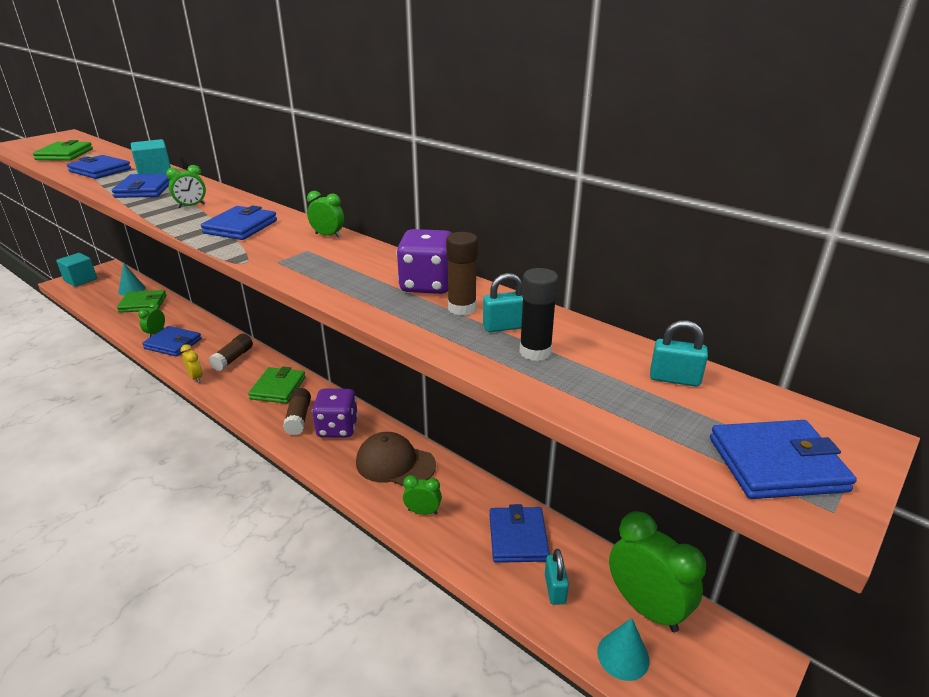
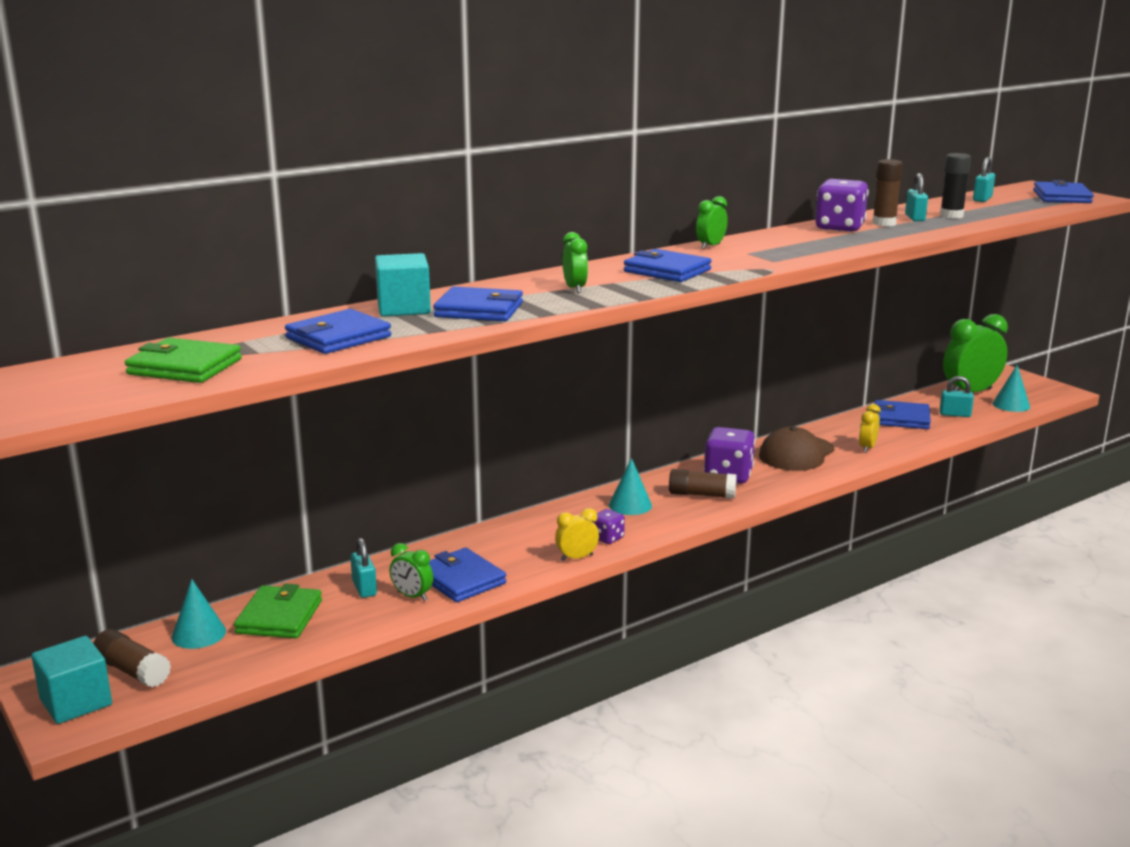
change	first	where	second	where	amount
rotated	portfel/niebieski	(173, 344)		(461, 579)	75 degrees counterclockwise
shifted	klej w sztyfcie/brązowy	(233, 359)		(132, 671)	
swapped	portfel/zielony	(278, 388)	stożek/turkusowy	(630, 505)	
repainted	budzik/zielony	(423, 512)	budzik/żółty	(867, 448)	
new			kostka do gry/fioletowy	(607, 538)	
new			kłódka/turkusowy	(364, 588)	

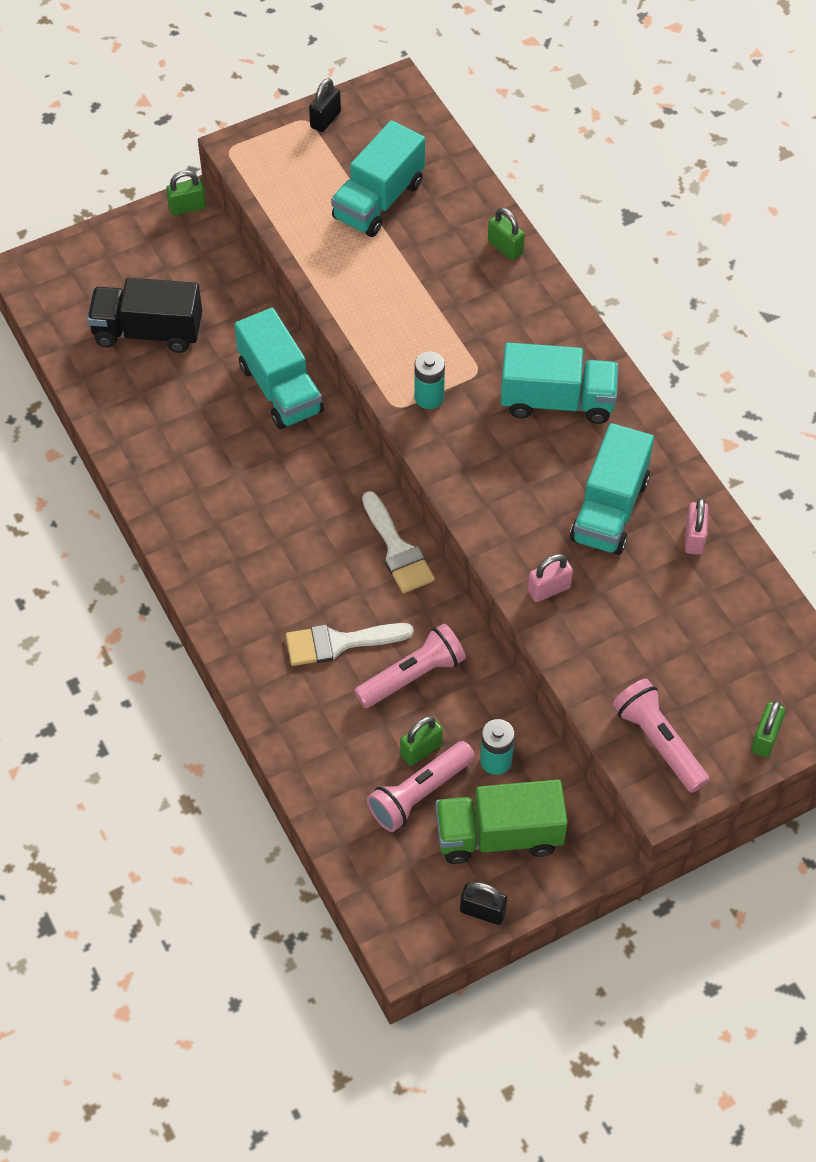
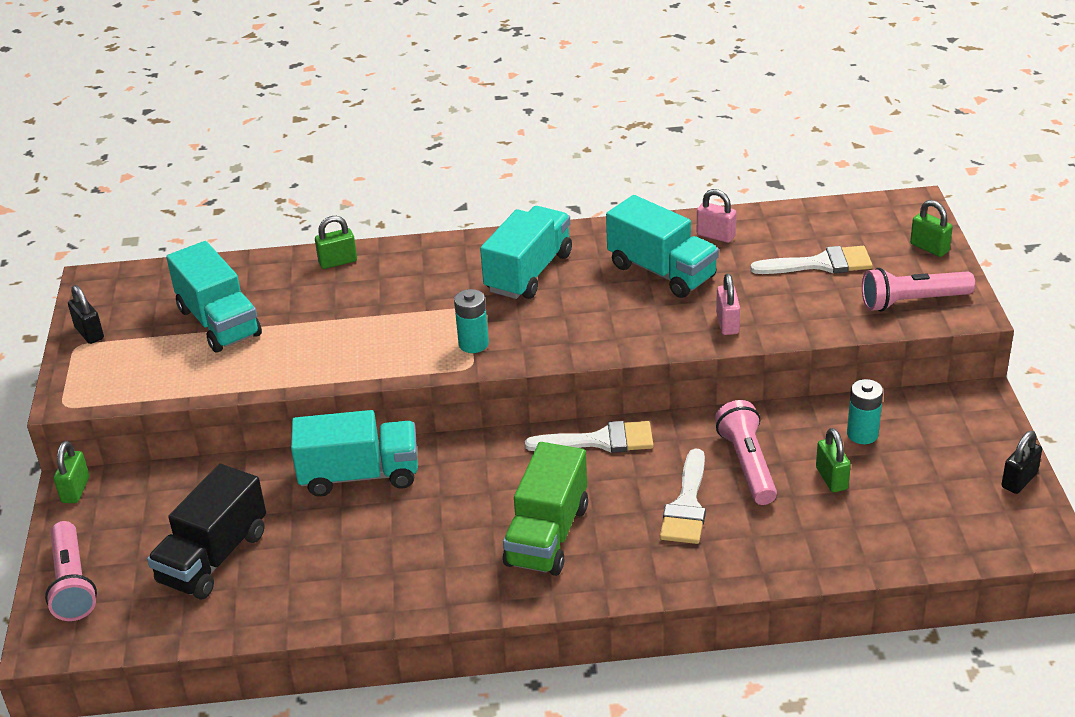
change	first	where	second	where	amount
shifted	latarka/różowy	(419, 793)		(72, 583)	
shifted	ciężarówka/zielony	(499, 835)		(547, 535)	
new			pędzel/biały	(820, 264)	

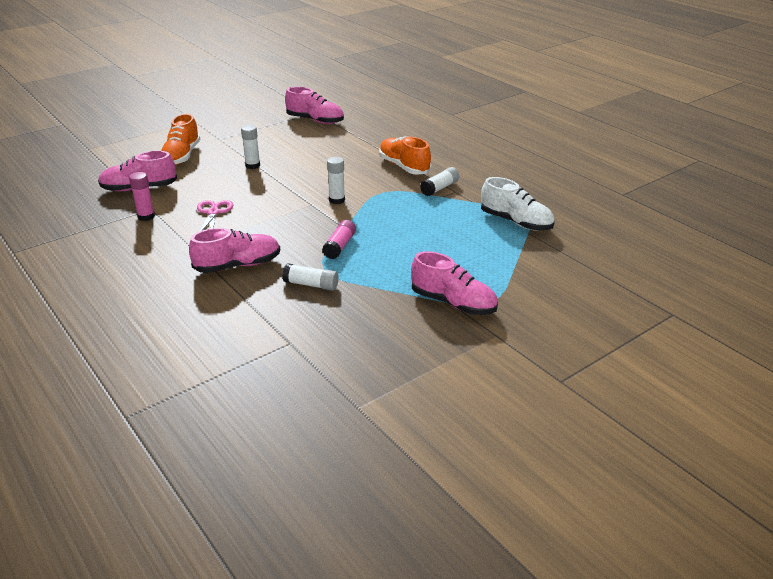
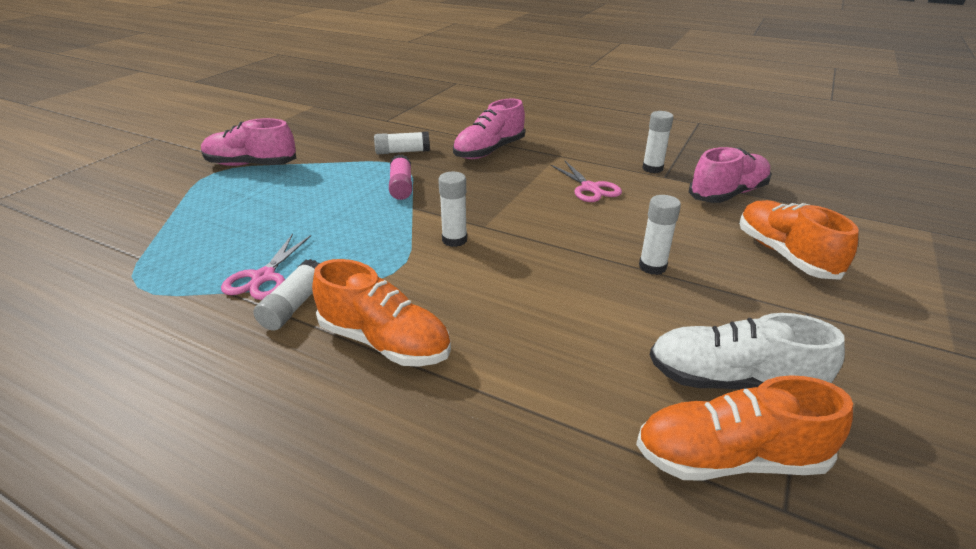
change	first	where	second	where	amount
repainted	but/różowy	(315, 120)	but/pomarańczowy	(729, 458)	
repainted	klej w sztyfcie/różowy	(146, 216)	klej w sztyfcie/biały	(652, 168)	
shifted	but/biały	(516, 222)		(732, 382)	
new			nożyczki/różowy	(263, 277)	

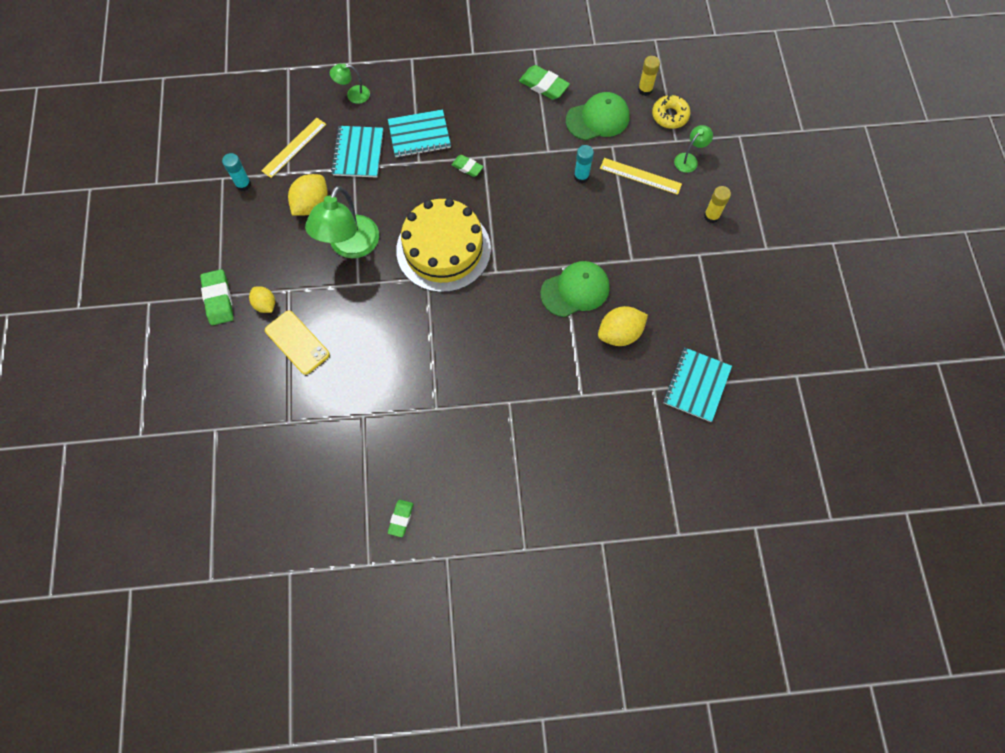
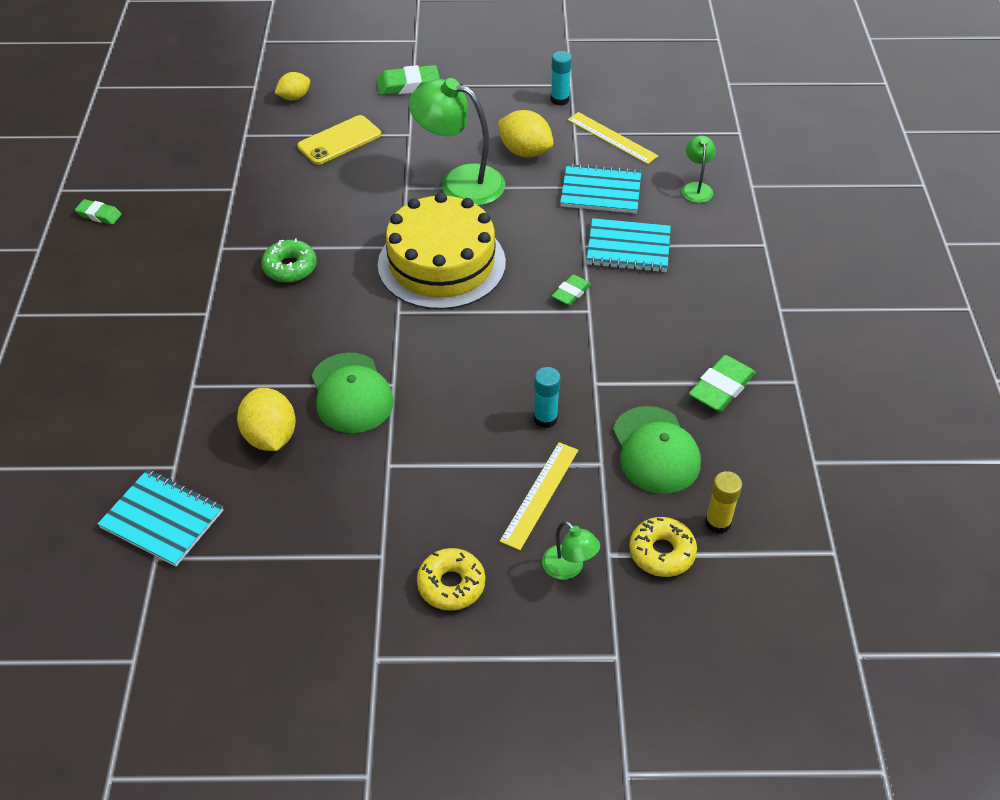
change	first	where	second	where	amount
rotated	zeszyt/turkusowy	(419, 135)		(628, 248)	75 degrees counterclockwise
swapped	klej w sztyfcie/żółty	(711, 216)	donut/żółty	(451, 584)	
shifted	cytryna/żółty	(265, 304)		(294, 97)	
new			donut/zielony	(290, 267)	

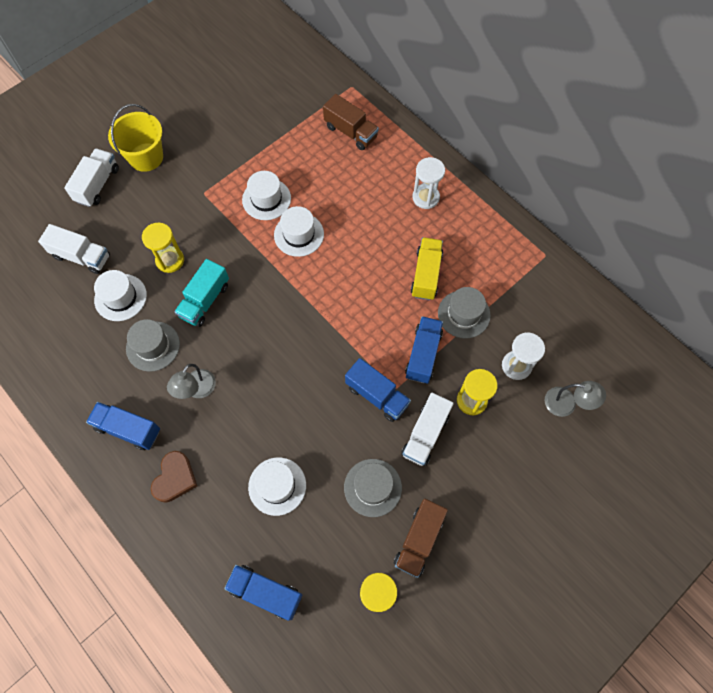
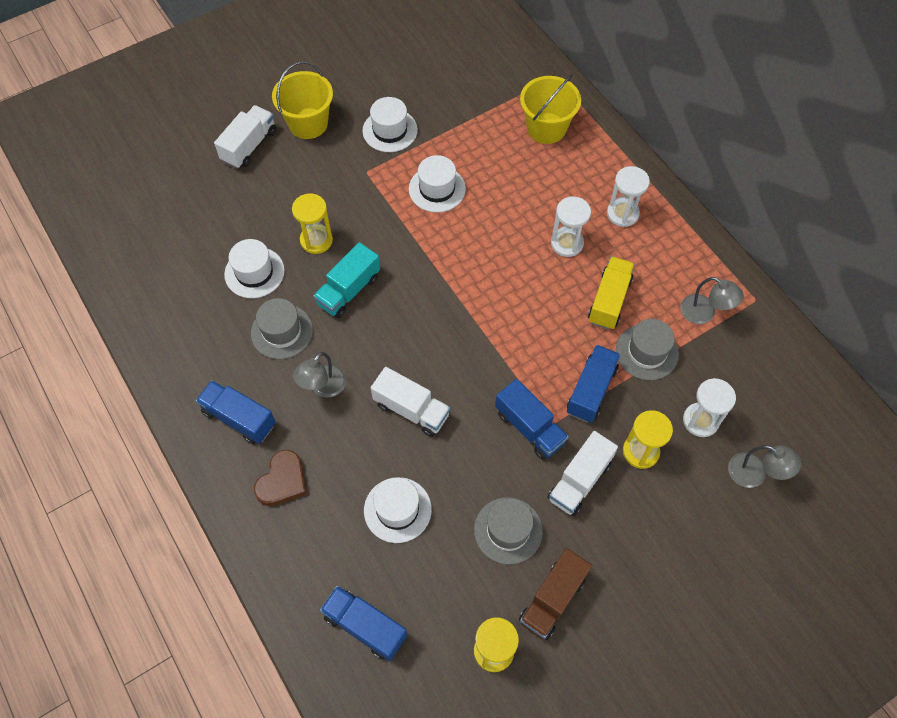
change	first	where	second	where	amount
swapped	ciężarówka/brązowy	(350, 132)	wiadro/żółty	(546, 128)	
shifted	kapelusz/biały	(299, 234)		(390, 130)	
shifted	ciężarówka/biały	(81, 256)		(411, 410)	
new			klepsydra/biały	(567, 243)	
new			lampka/szary	(704, 313)	

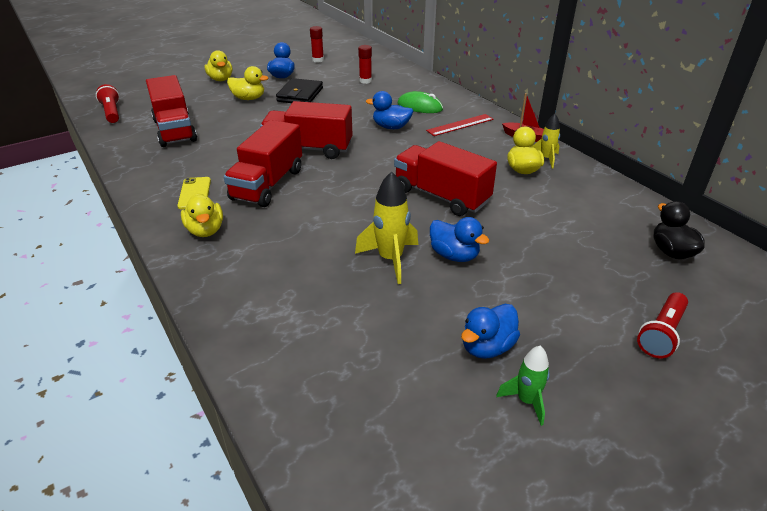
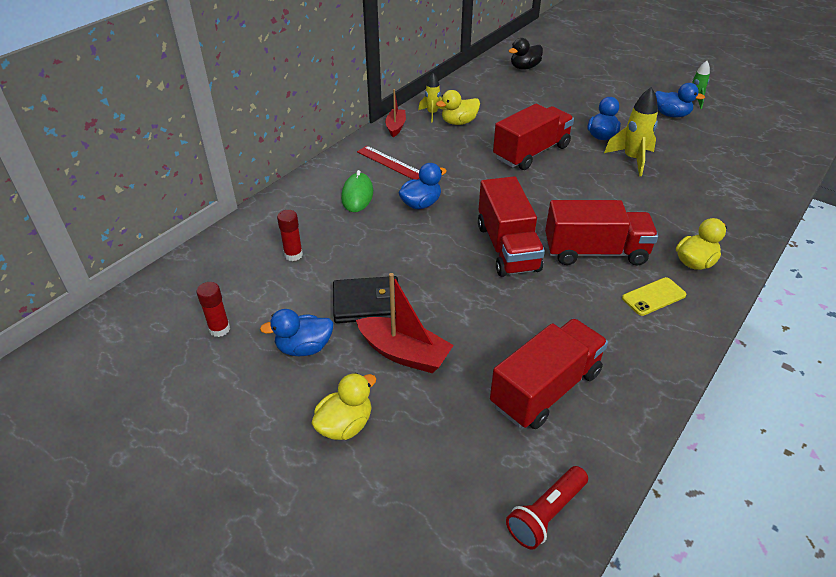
change	first	where	second	where	amount
swapped	kaczka/żółty	(249, 98)	łódka/czerwony	(404, 353)	
rotated	kaczka/niebieski	(391, 127)		(421, 204)	120 degrees counterclockwise
rotated	ciężarówka/czerwony	(441, 196)		(531, 152)	150 degrees counterclockwise
gone	latarka/czerwony	(661, 333)			

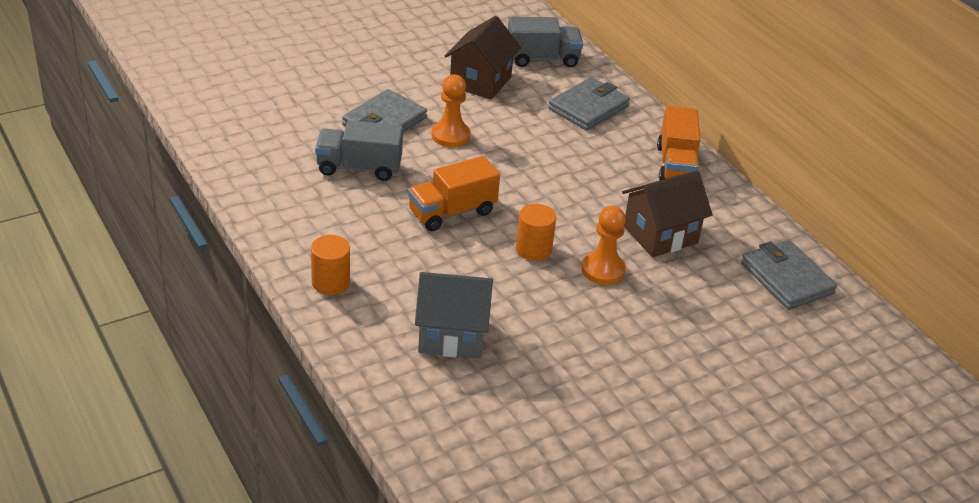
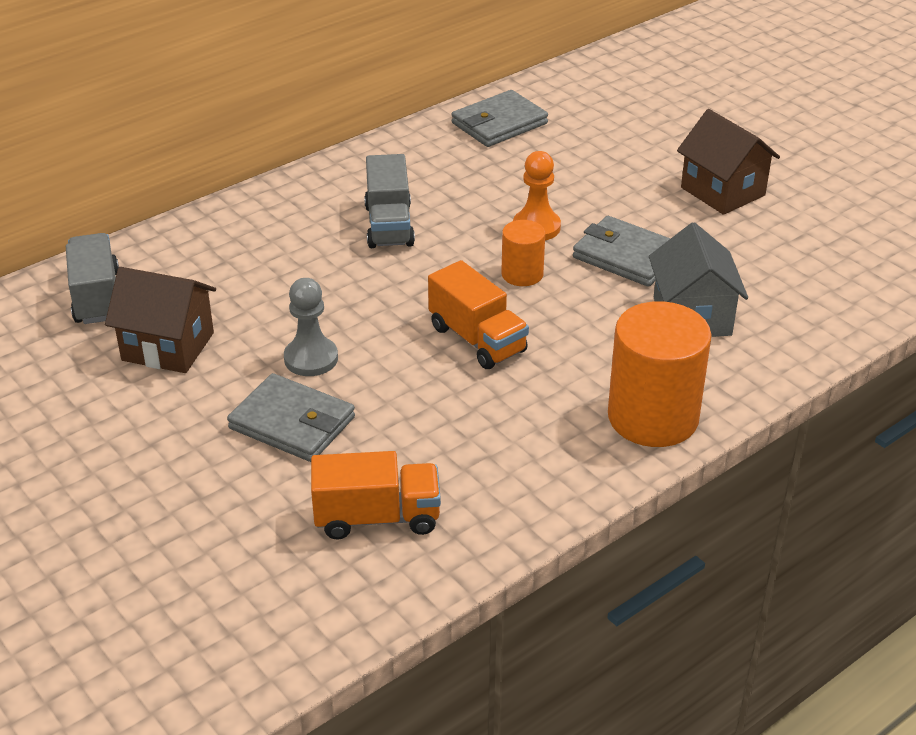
change	first	where	second	where	amount
repainted	pionek/pomarańczowy	(450, 135)	pionek/szary	(311, 358)	
shifted	portfel/szary	(588, 108)		(626, 256)	
shifted	ciężarówka/pomarańczowy	(676, 165)		(377, 517)	
shifted	ciężarówka/szary	(359, 167)		(389, 225)	
shifted	domek/brązowy	(660, 235)		(722, 191)	
scaled	walec/pomarańczowy	(330, 282)		(653, 417)	x1.92

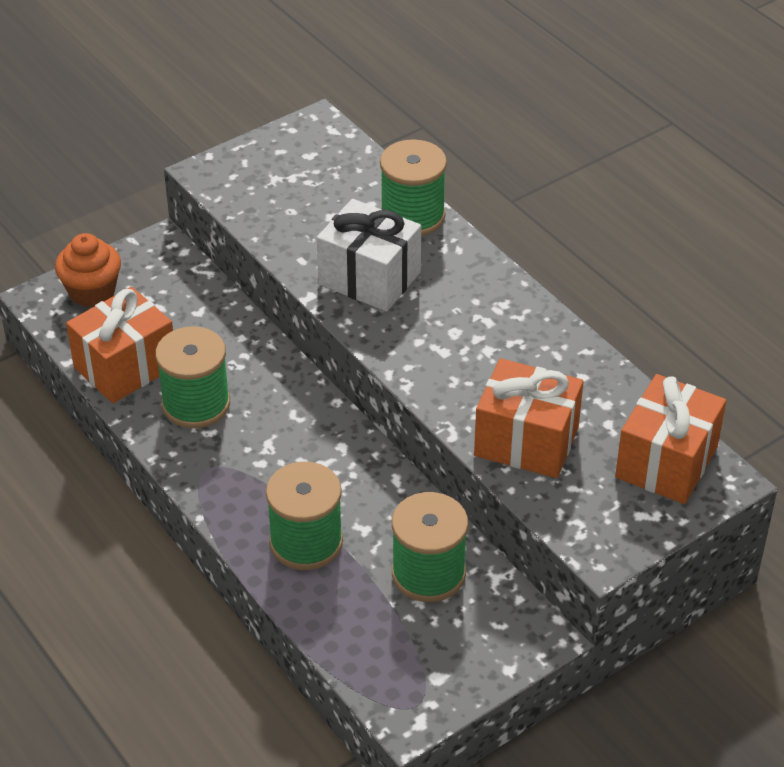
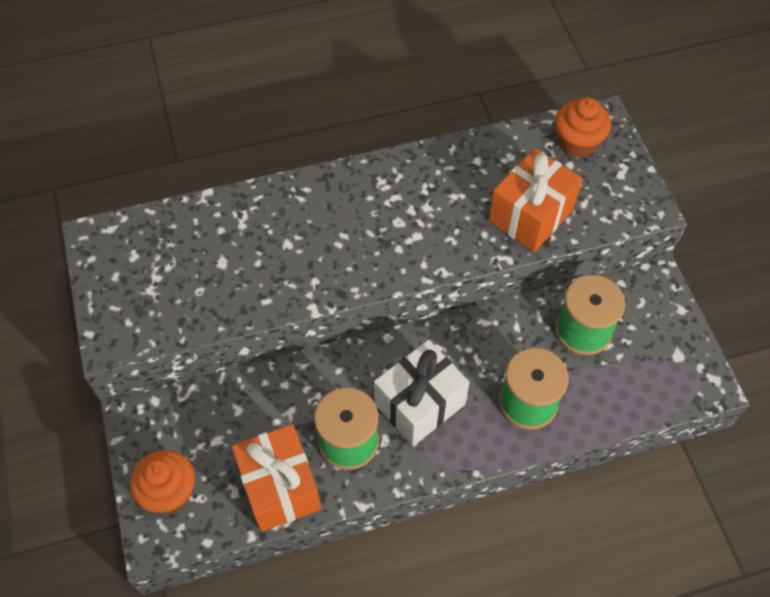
change	first	where	second	where	amount
gone	szpulka/zielony	(412, 216)			
shifted	prezent/biały	(369, 278)		(419, 404)	
swapped	prezent/pomarańczowy	(666, 462)	muffinka/pomarańczowy	(577, 143)	

